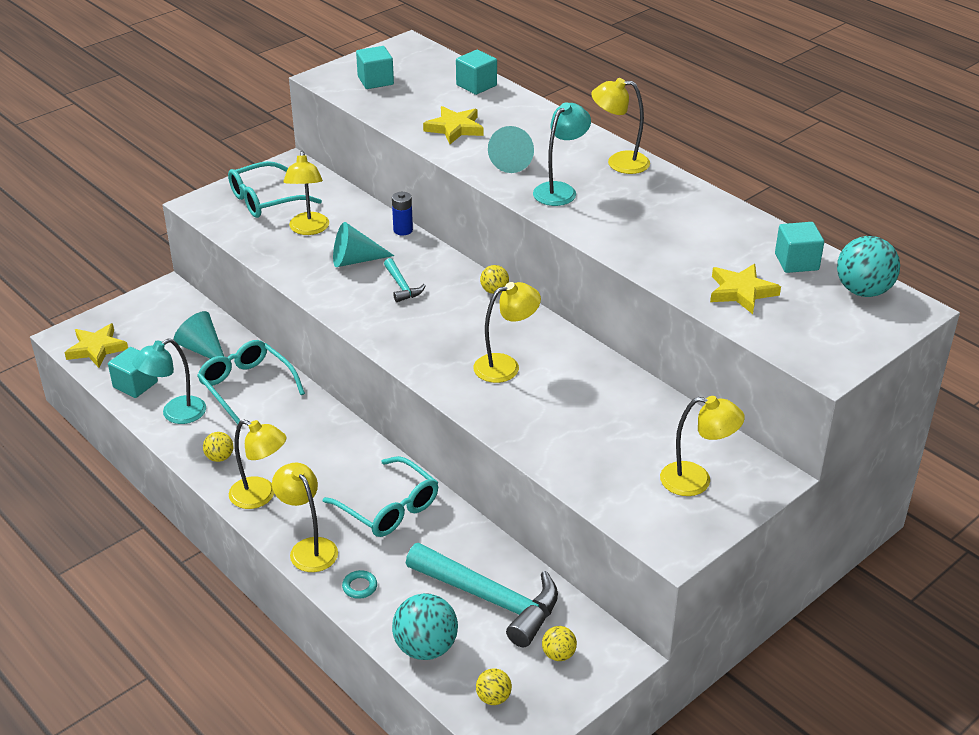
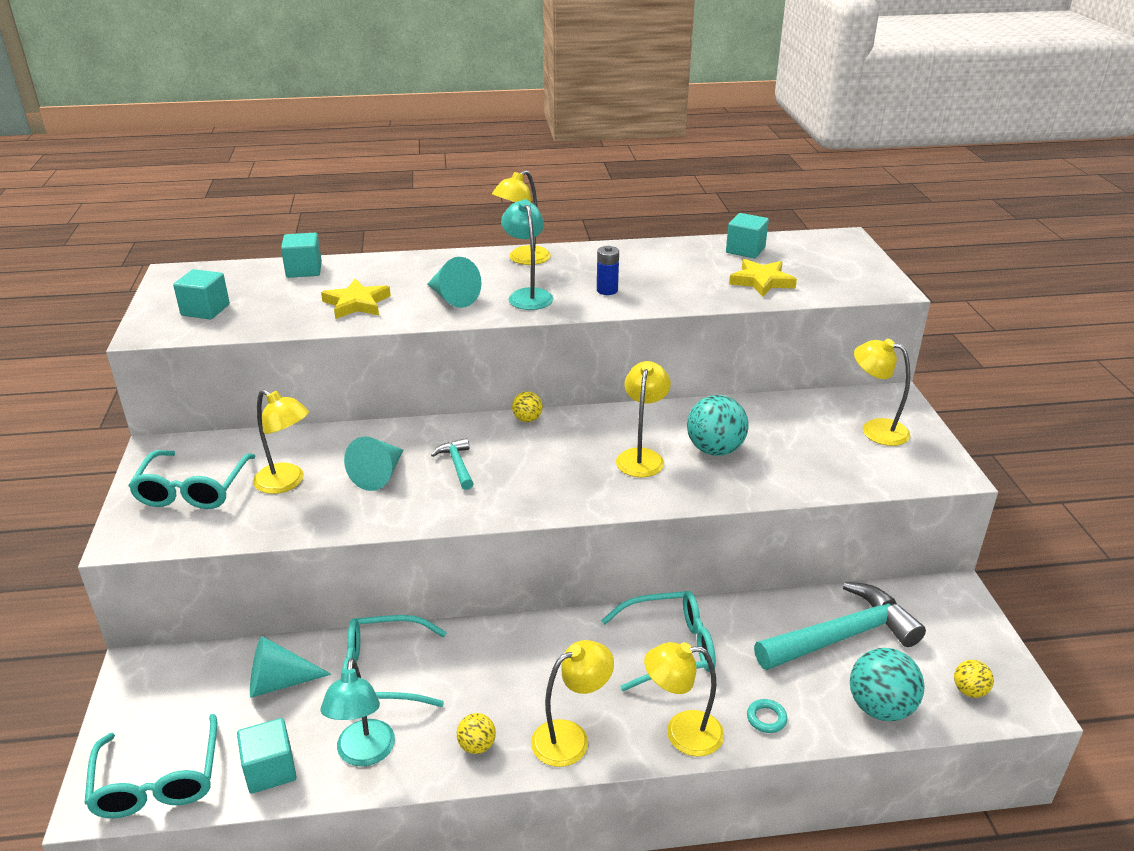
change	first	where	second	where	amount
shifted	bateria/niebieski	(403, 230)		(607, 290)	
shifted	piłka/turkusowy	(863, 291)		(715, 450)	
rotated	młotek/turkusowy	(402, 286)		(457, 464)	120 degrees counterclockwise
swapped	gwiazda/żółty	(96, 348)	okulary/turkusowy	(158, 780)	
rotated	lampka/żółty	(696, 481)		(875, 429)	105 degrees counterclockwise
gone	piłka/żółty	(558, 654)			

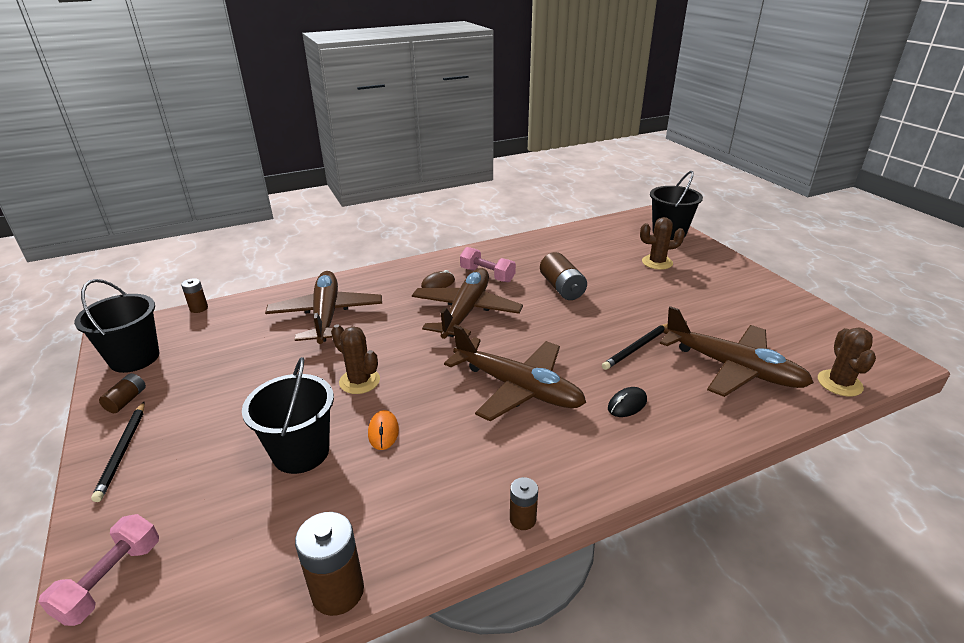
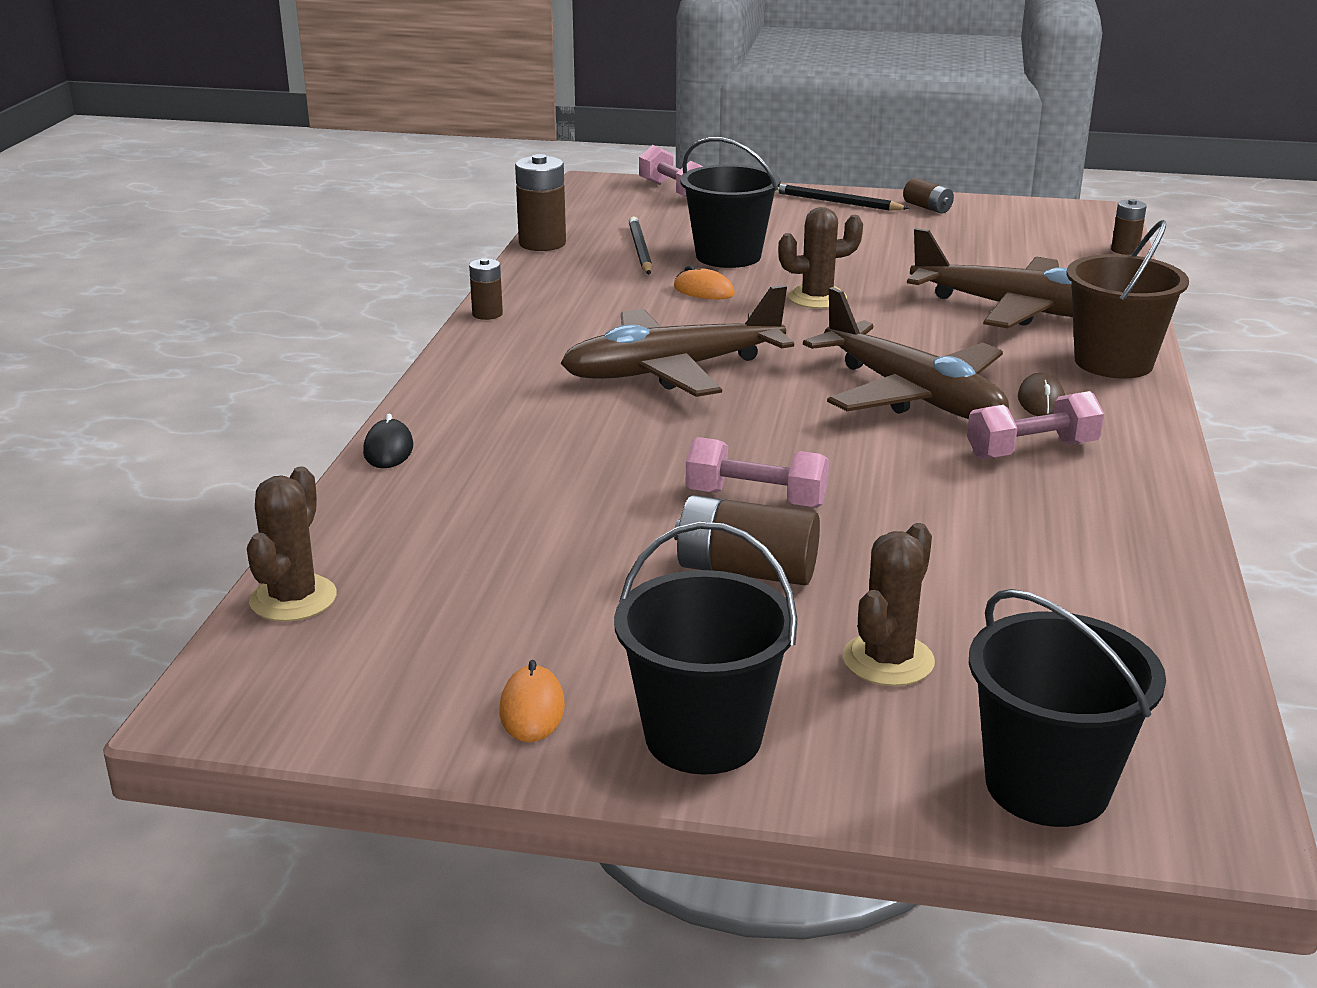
change	first	where	second	where	amount
shifted	bateria/brązowy	(562, 288)		(746, 570)	
shifted	wiadro/czarny	(134, 358)		(703, 737)	
gone	samolot/brązowy	(731, 368)			
shifted	ołówek/czarny	(636, 348)		(640, 250)	
rotated	kaktus/brązowy	(839, 383)		(293, 599)	60 degrees clockwise
shifted	myszka/czarny	(627, 404)		(388, 449)	
new			wiadro/brązowy	(1113, 362)	
new			hantel/różowy	(756, 498)	
new			myszka/pomarańczowy	(532, 709)	

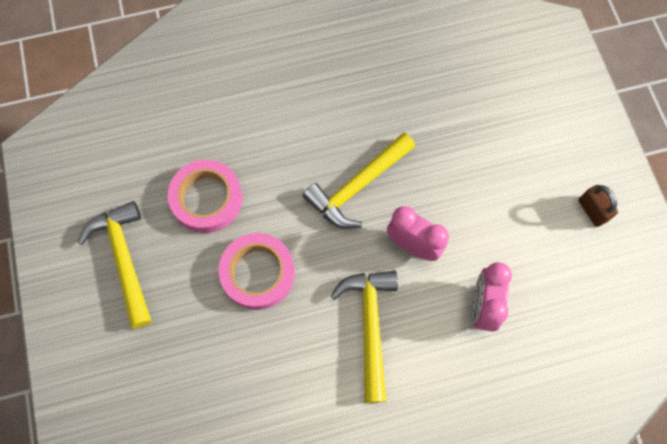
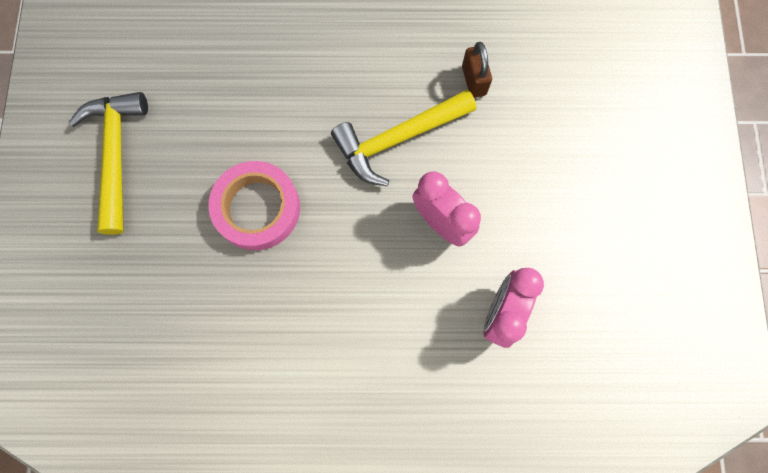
change	first	where	second	where	amount
gone	taśma klejąca/różowy	(207, 199)			
shifted	kłódka/brązowy	(592, 211)		(473, 80)	
gone	młotek/żółty	(370, 326)			

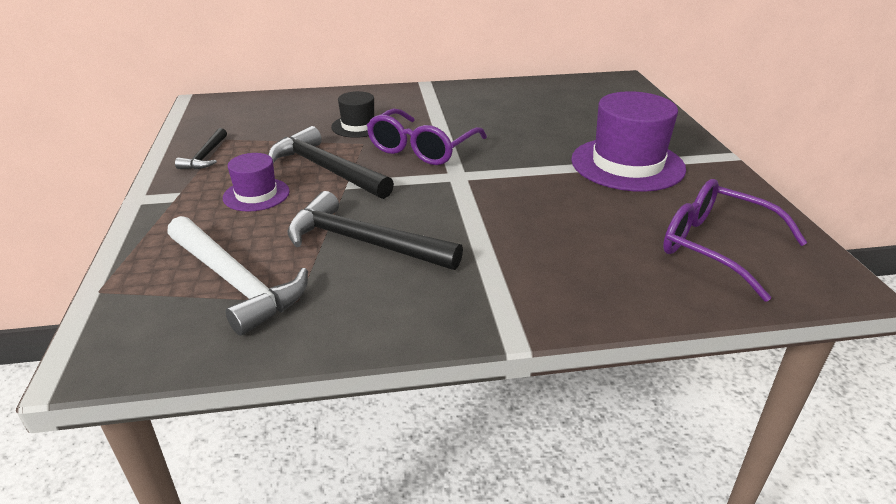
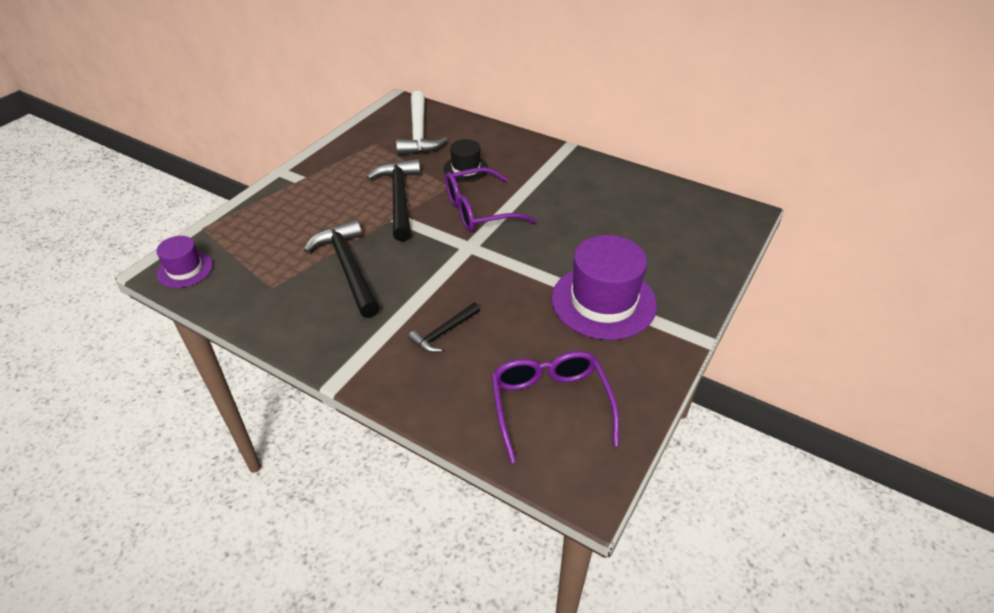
change	first	where	second	where	amount
shifted	młotek/czarny	(205, 156)		(444, 332)	
shifted	kapelusz/fioletowy	(256, 195)		(185, 269)	
shifted	młotek/biały	(235, 282)		(418, 133)	

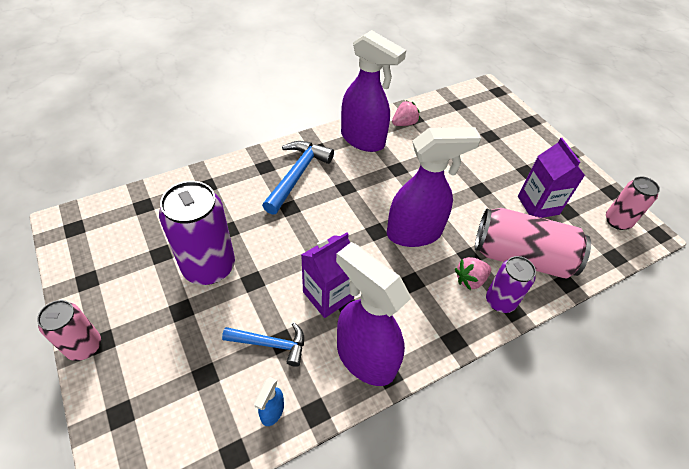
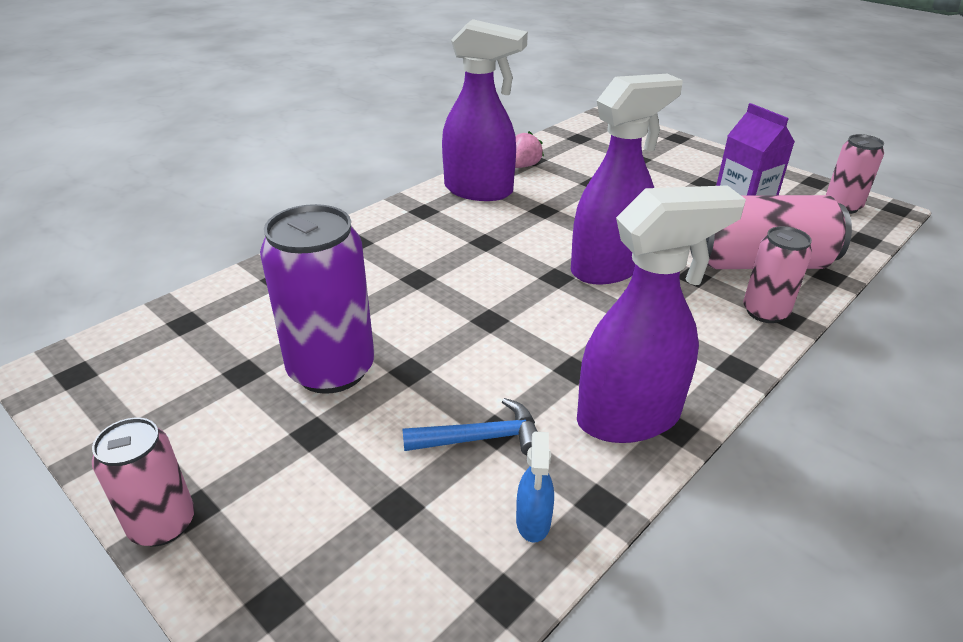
change	first	where	second	where	amount
gone	młotek/niebieski	(297, 175)			
gone	karton mleka/fioletowy	(328, 295)			
rotated	spryskiwacz/fioletowy	(364, 357)		(630, 418)	135 degrees clockwise
repainted	puszka/fioletowy	(500, 301)	puszka/różowy	(765, 312)	
gone	truskawka/różowy	(470, 280)			

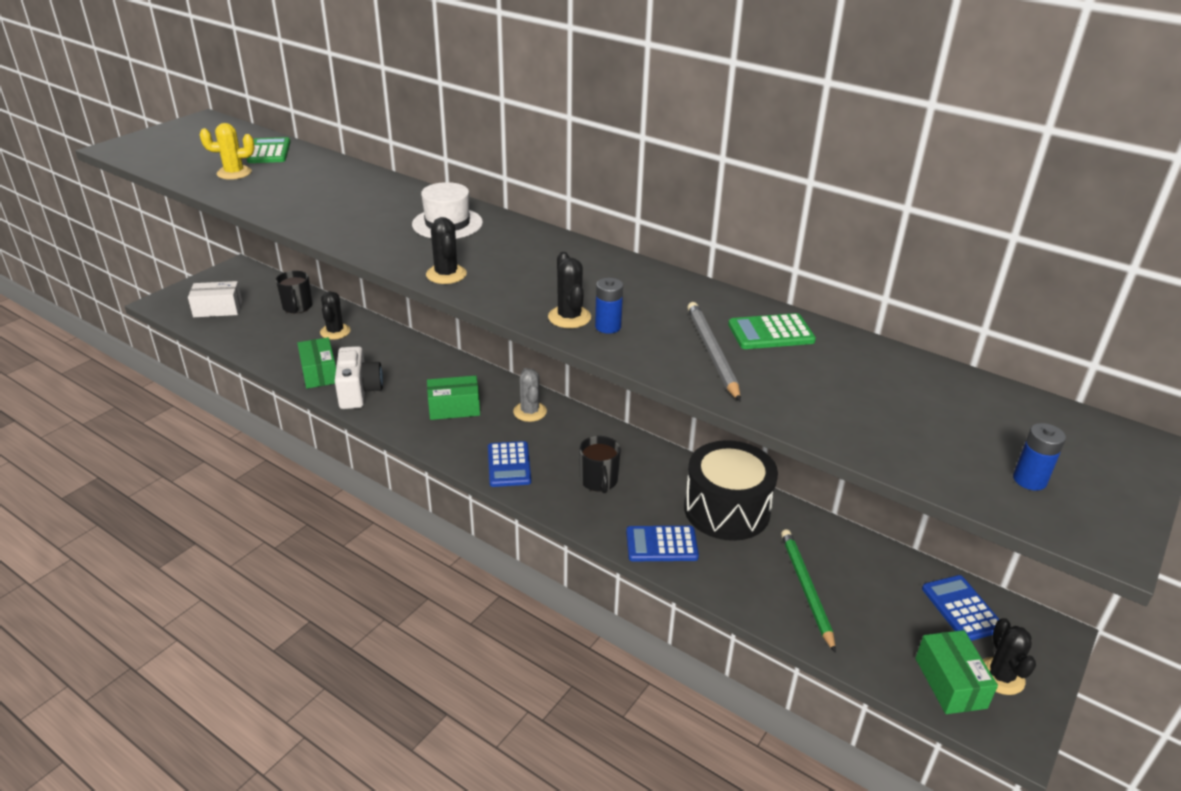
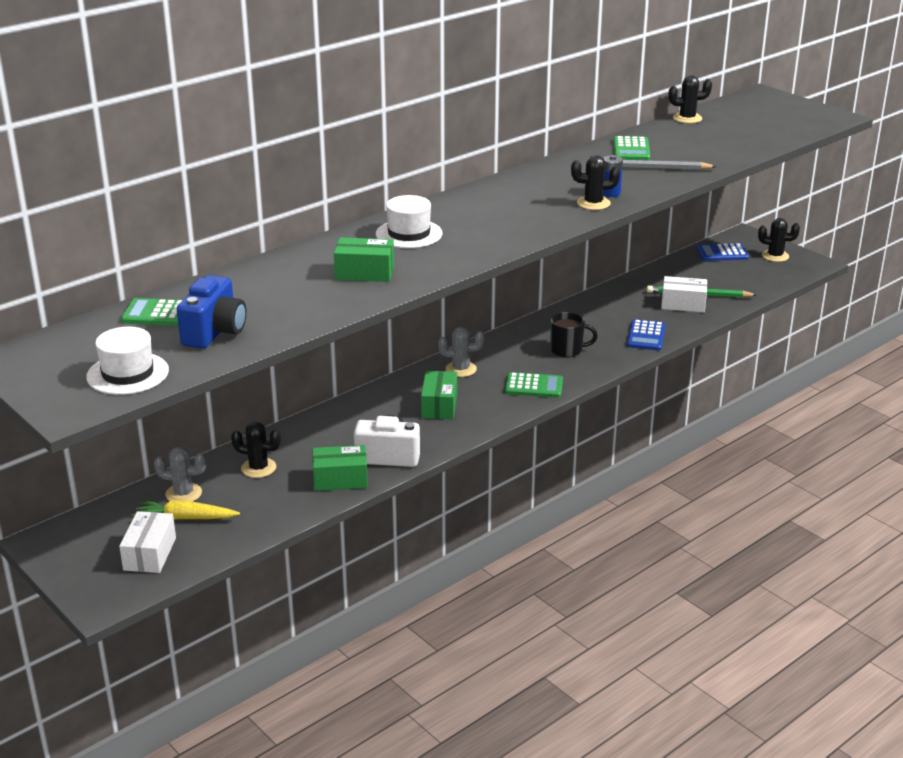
change	first	where	second	where	amount
swapped	kaktus/żółty	(234, 173)	aparat fotograficzny/niebieski	(214, 332)	
shifted	kaktus/czarny	(446, 274)		(687, 118)	
swapped	kubek/czarny	(297, 307)	kaktus/szary	(183, 493)	
gone	bateria/niebieski	(1029, 480)			
gone	bęben/czarny	(727, 510)			
repainted	kalkulator/niebieski	(509, 465)	kalkulator/zielony	(534, 386)	
shifted	pudełko/zielony	(950, 683)		(364, 273)	
new			pudełko/biały	(683, 304)	
new			kapelusz/biały	(128, 373)	
new			marchewka/żółty	(185, 518)	

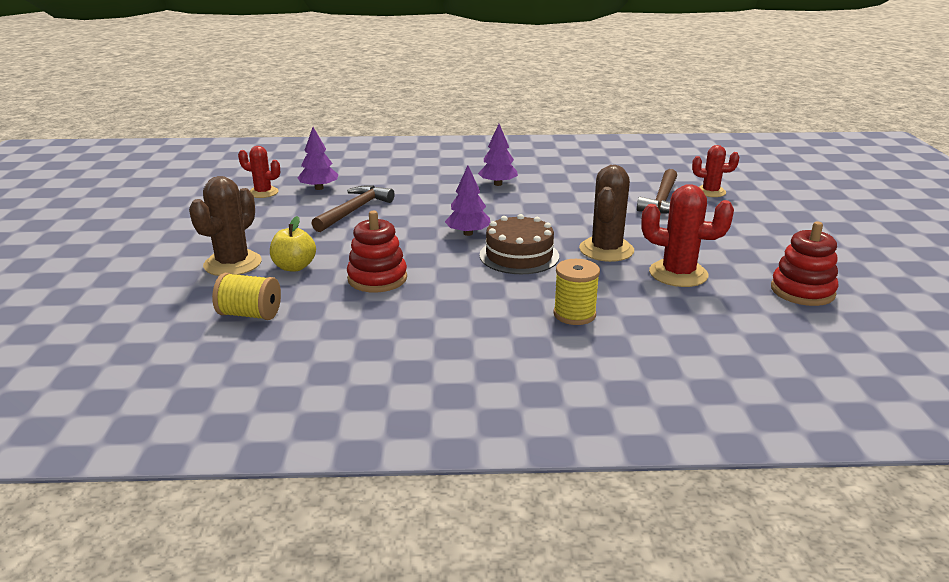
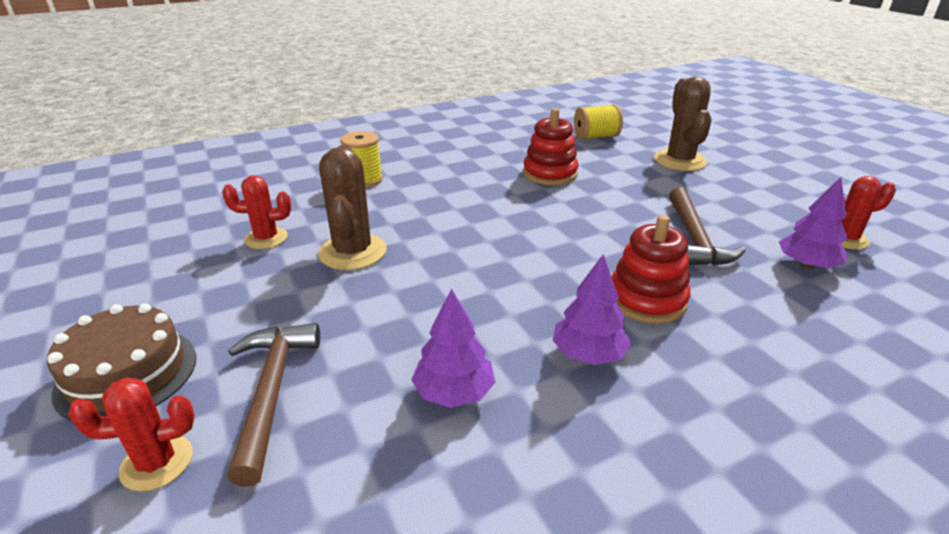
change	first	where	second	where	amount
shifted	drzewko/fioletowy	(468, 233)		(454, 392)	
scaled	kaktus/czerwony	(678, 274)		(266, 238)	x0.64
shifted	tort/brązowy	(519, 256)		(127, 374)	
gone	jabłko/żółty	(294, 267)			
shifted	zabawka nakładanka/czerwony	(802, 291)		(646, 300)	

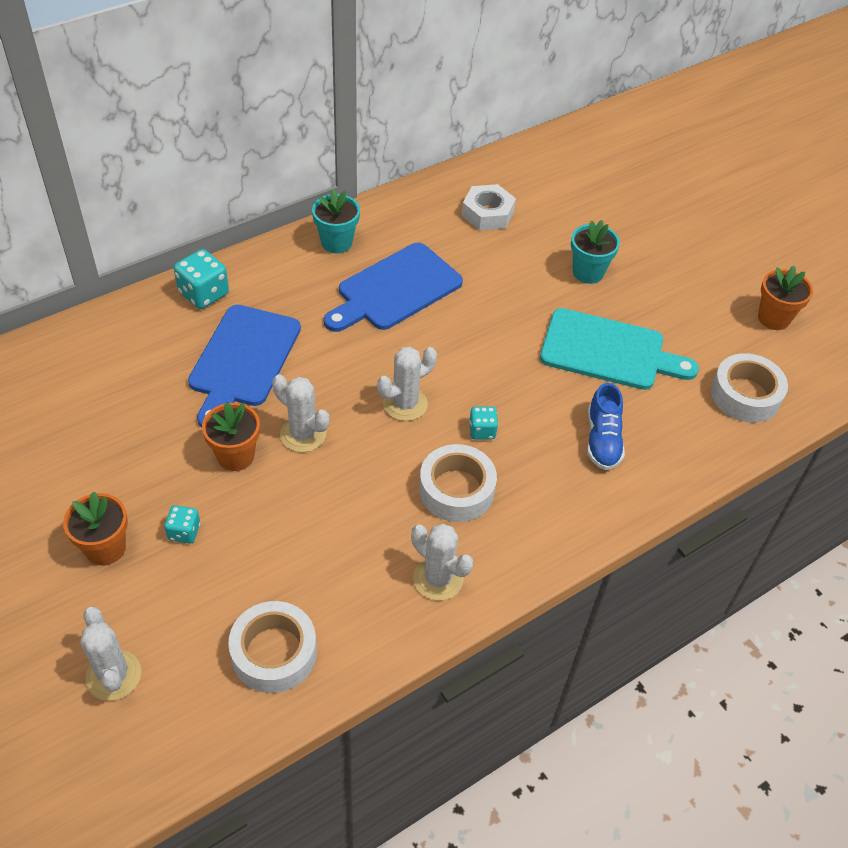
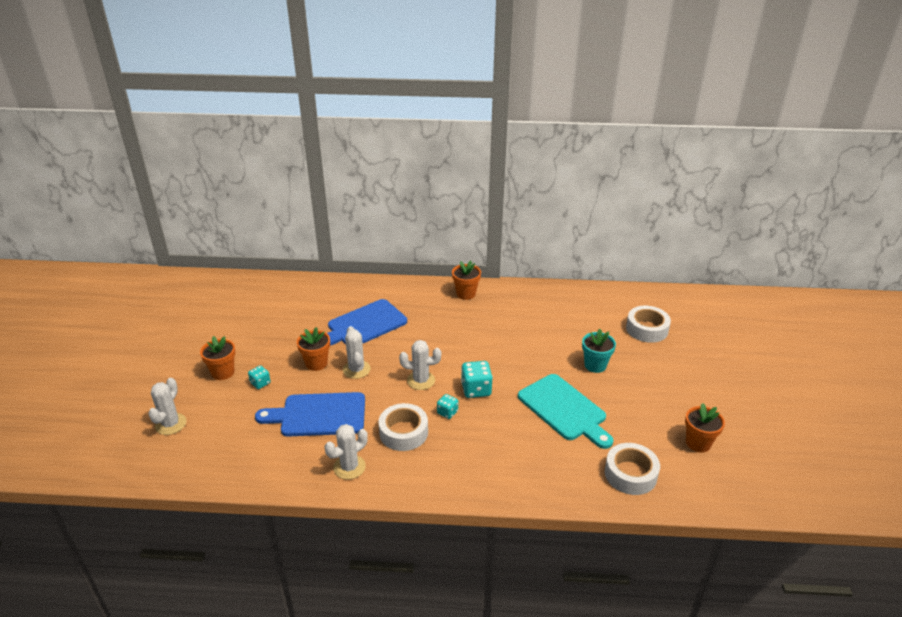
change	first	where	second	where	amount
gone	nakrętka/biały	(487, 213)			
repainted	doniczka/turkusowy	(336, 242)	doniczka/pomarańczowy	(466, 294)	
shifted	deska do krojenia/niebieski	(395, 289)		(318, 415)	
shifted	kostka do gry/turkusowy	(204, 294)		(476, 389)	
gone	but/niebieski	(602, 440)			
rotated	kaktus/biały	(438, 578)		(349, 467)	60 degrees clockwise
shifted	taśma klejąca/biały	(274, 653)		(647, 329)	

